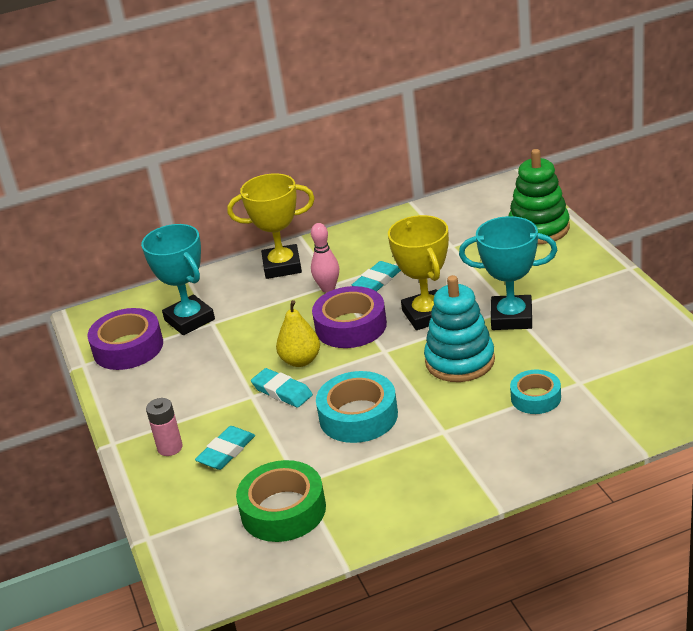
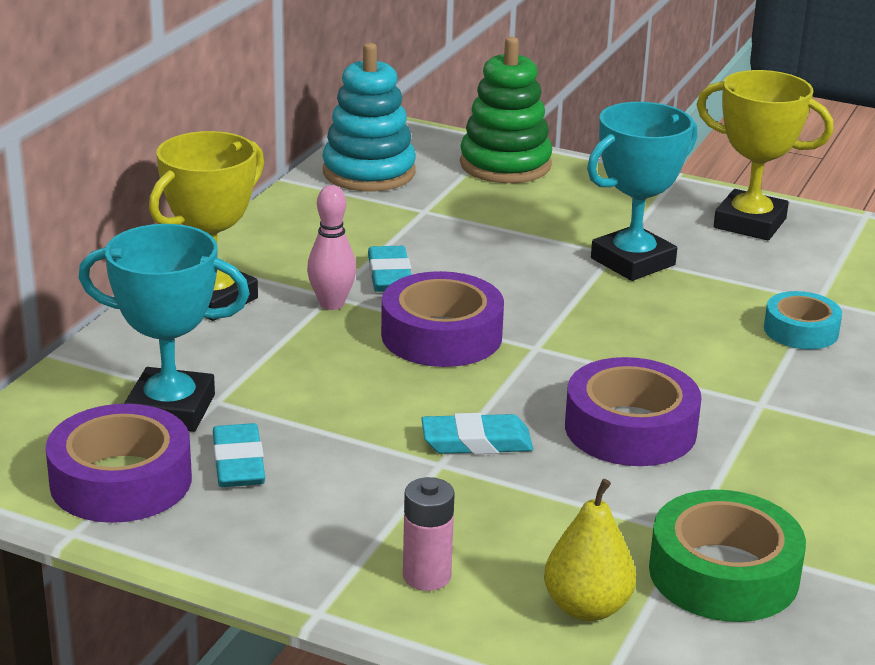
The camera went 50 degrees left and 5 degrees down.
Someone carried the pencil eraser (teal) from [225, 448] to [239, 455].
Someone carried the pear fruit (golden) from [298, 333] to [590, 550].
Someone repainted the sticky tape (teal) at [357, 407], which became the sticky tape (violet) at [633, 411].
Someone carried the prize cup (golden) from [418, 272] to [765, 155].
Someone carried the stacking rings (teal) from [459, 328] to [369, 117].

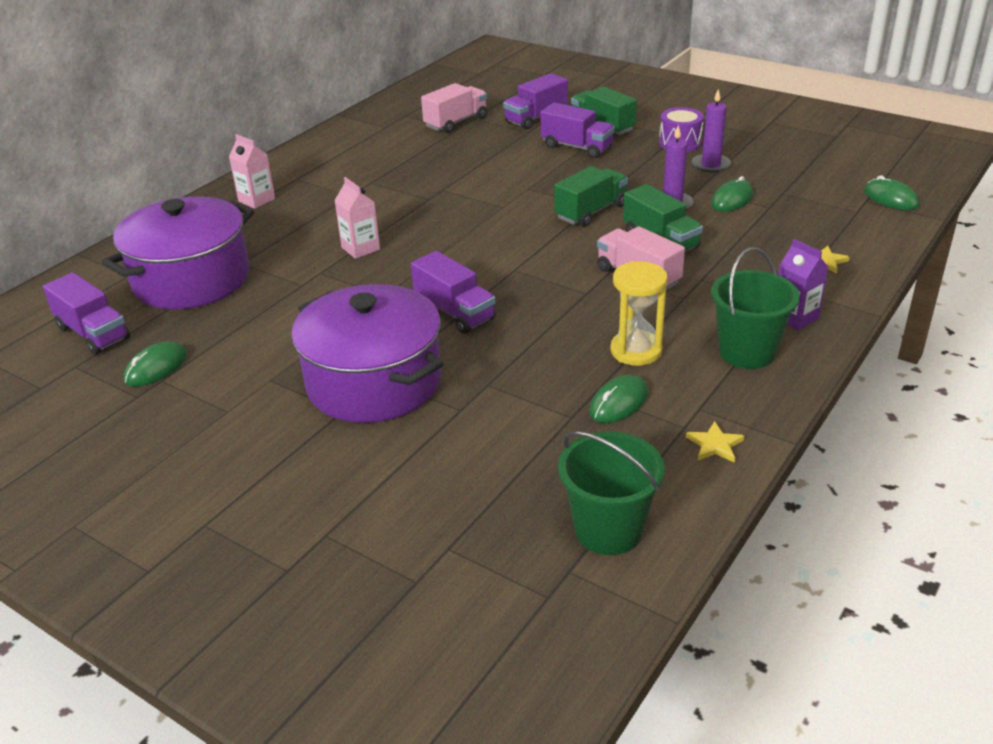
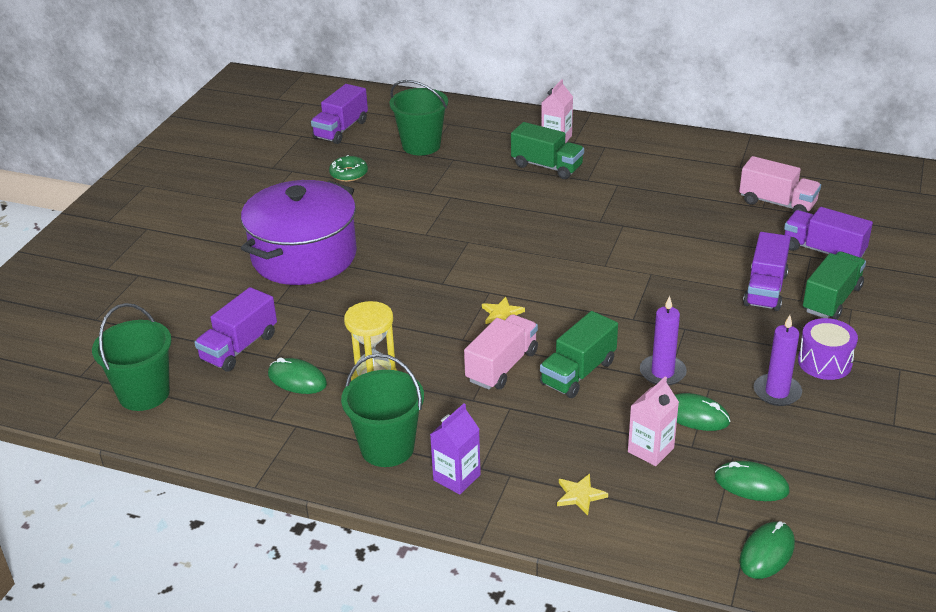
The camera went 75 degrees right and 0 degrees up.
Someone swapped the stockpot (violet) at [178, 252] for the sand bucket (leaf-green) at [419, 117].
Someone carried the mouse (leaf-green) from [155, 364] to [752, 481].
Someone carried the milk carton (rose-pink) from [357, 218] to [653, 421].
Someone carried the toy truck (violet) from [453, 292] to [235, 329].
Someone carried the toy truck (leaf-green) from [591, 196] to [547, 150].
Someone carried the star shape (golden) from [715, 442] to [503, 310].
Someone put down the donut (leaf-green) at [348, 168].

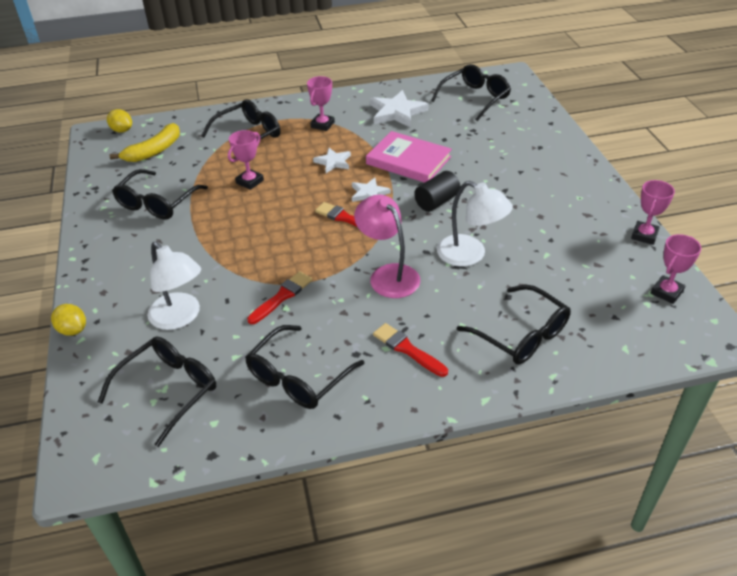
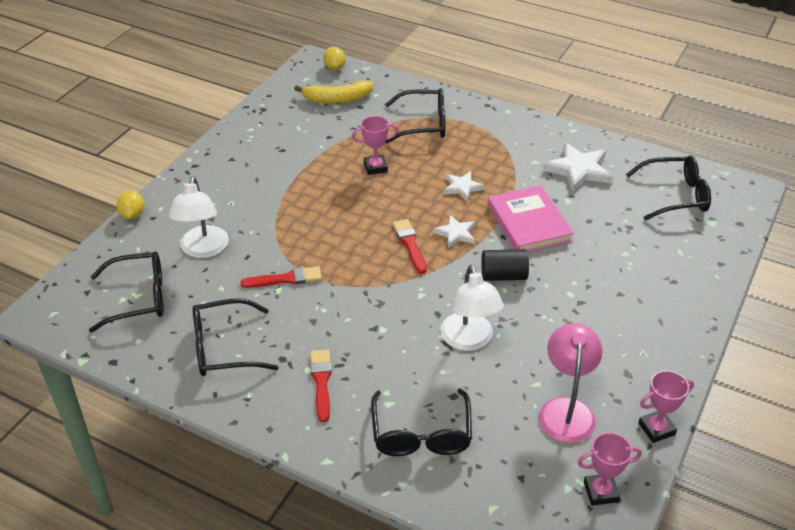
The camera went 40 degrees right and 0 degrees up.
Someone took away the eyeglasses (ebony) at [160, 194].
Someone took away the prize cup (rose-pink) at [321, 103].
Someone carried the lamp (rose-pink) from [387, 246] to [570, 383].

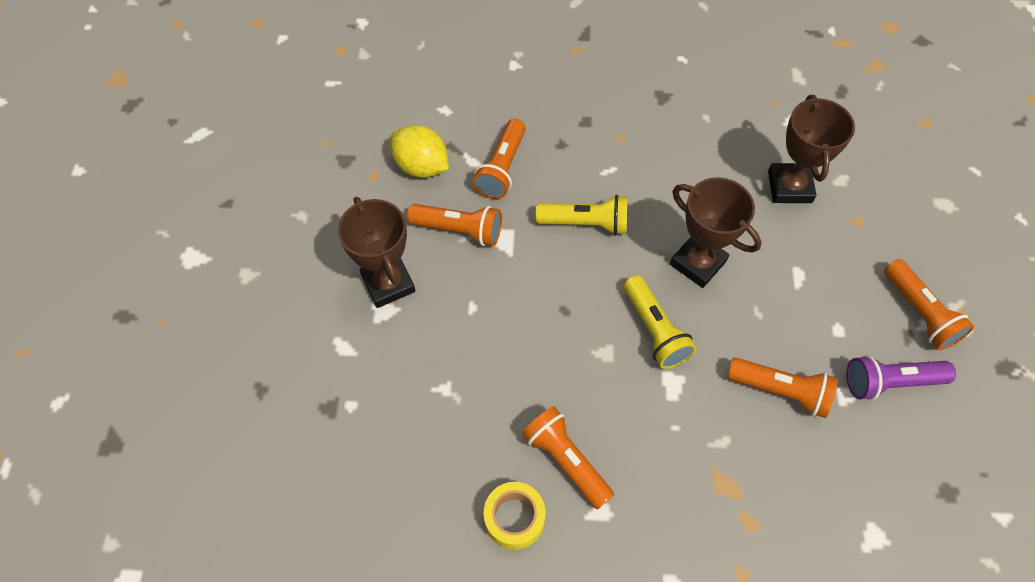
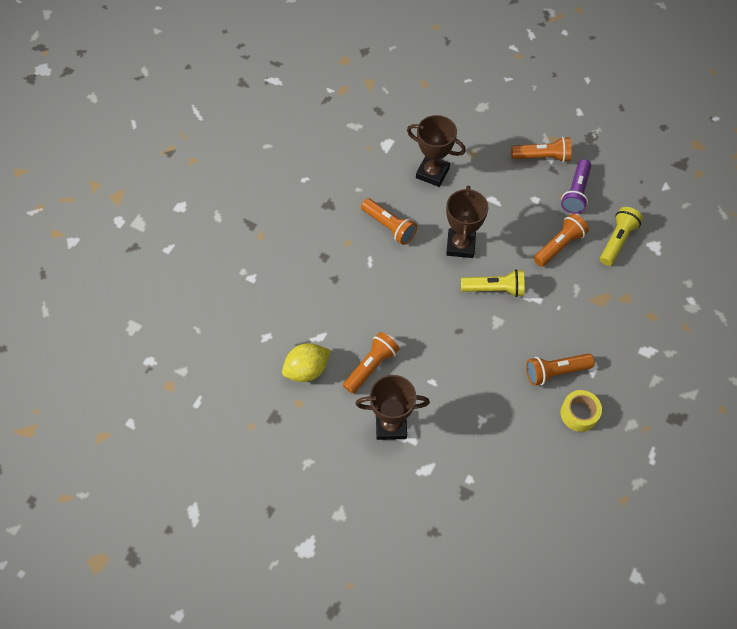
The camera went 65 degrees left and 0 degrees up.
Someone carried the flashlight (orange-coloured) from [499, 159] to [389, 221].
Someone carried the flashlight (golden) from [582, 215] to [621, 236].
Someone rotated the prize cup (russet) at [716, 232] by 60 degrees counterclockwise.

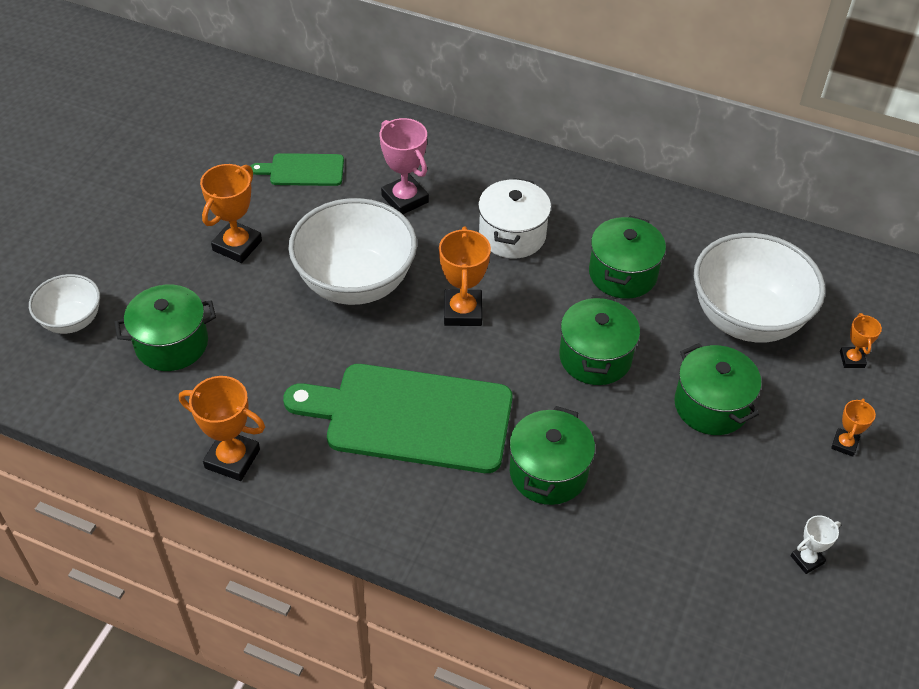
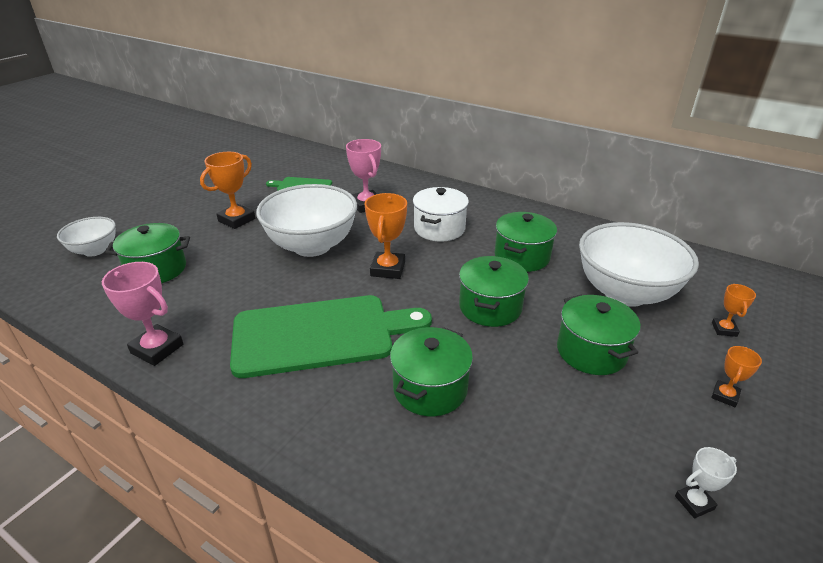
The camera went 10 degrees right and 15 degrees down.
Someone repainted the prize cup (orange-coloured) at [222, 428], which became the prize cup (rose-pink) at [143, 314].
Someone rotated the cutting board (leaf-green) at [398, 418] by 150 degrees clockwise.

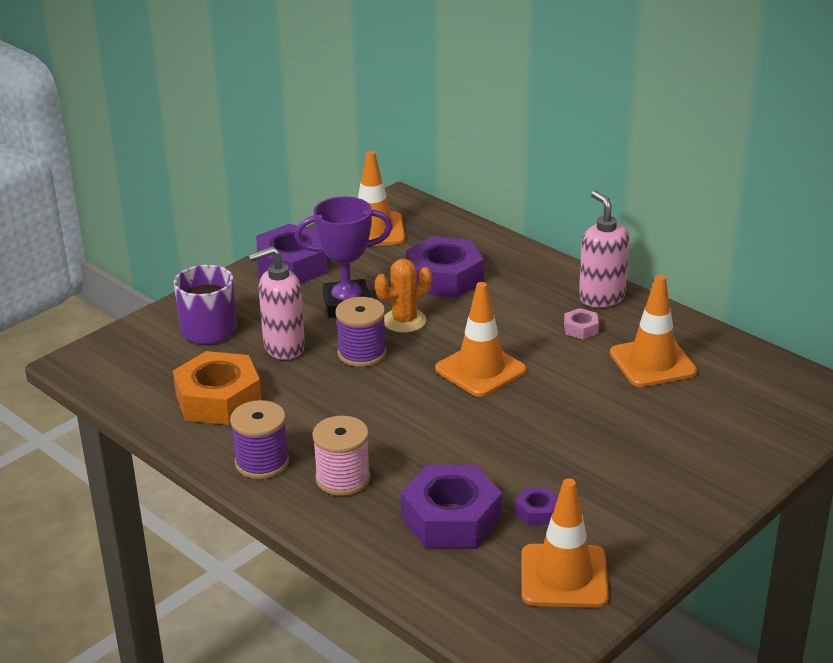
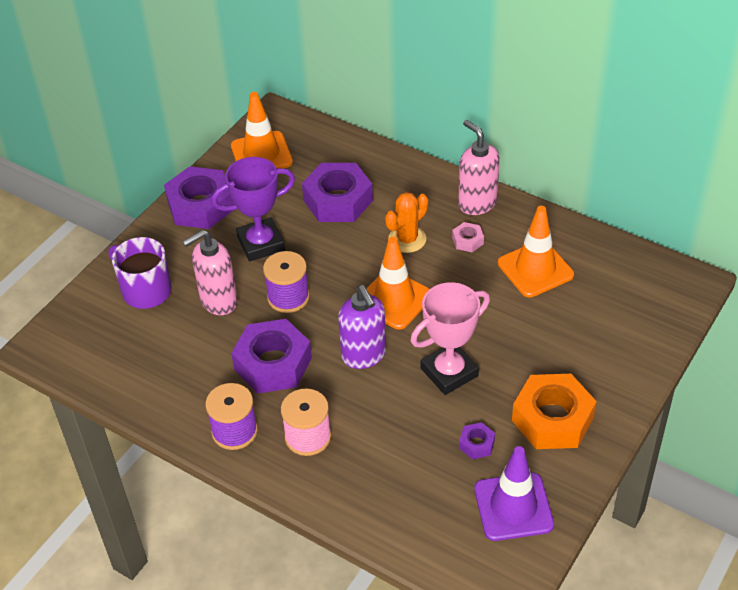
The camera went 10 degrees left and 15 degrees up.
Someone carried the hex nut (orange-coloured) from [217, 388] to [554, 411].
Someone carried the prickly plant (orange-coloured) from [403, 296] to [406, 222].
Someone carried the hex nut (violet) from [451, 506] to [271, 356].
Someone repainted the safety cone (orange-coloured) at [565, 543], which became the safety cone (violet) at [514, 493].
Someone put down the pump bottle (violet) at [362, 327].
Someone put down the prize cup (rose-pink) at [450, 338].

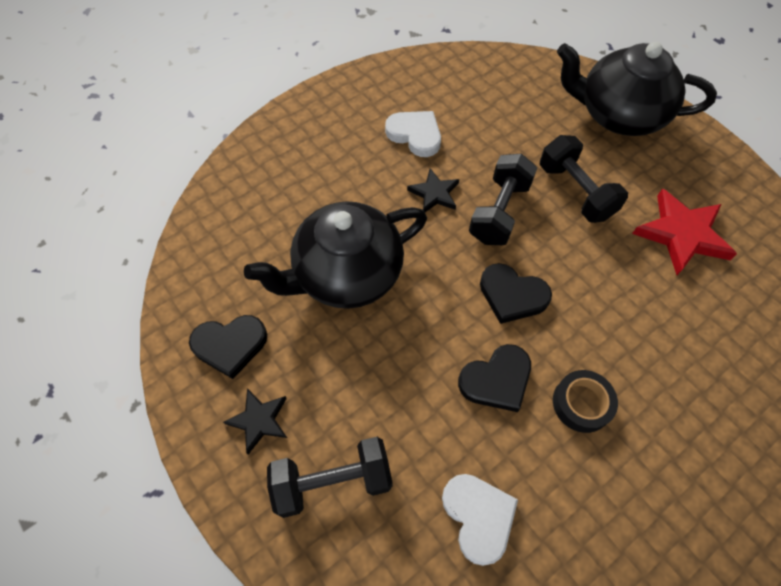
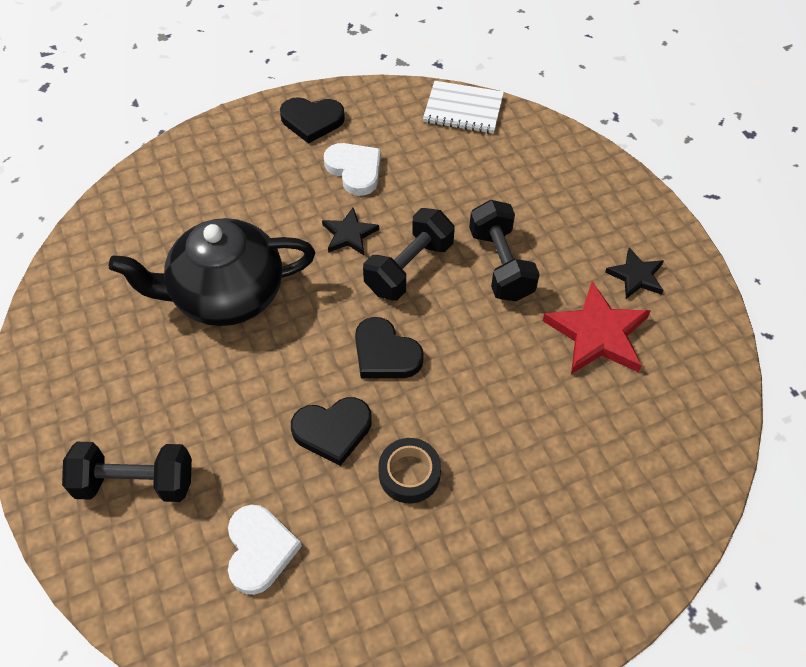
The camera went 15 degrees right and 5 degrees down.
Someone carried the heart (ebony) from [228, 347] to [312, 120].
Someone carried the star shape (ebony) from [255, 421] to [634, 273].
Someone took away the teapot (ebony) at [637, 89].
Someone put down the notebook (pure white) at [463, 107].

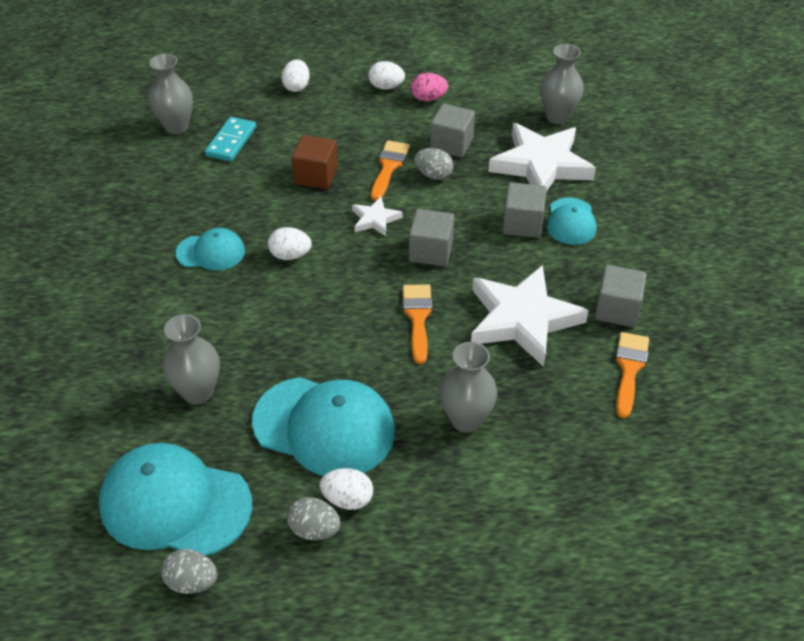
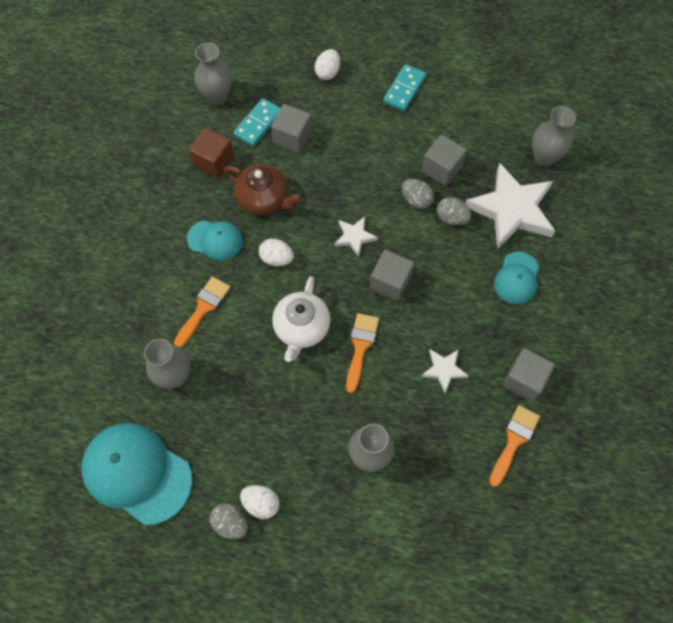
The camera went 15 degrees right and 20 degrees up.
Someone carried the egg (ash-grey) from [189, 571] to [454, 211].
Someone took away the cap (teal) at [323, 426].
Someone carried the cube (russet) from [314, 162] to [211, 153].
Someone swapped the egg (pure white) at [386, 75] for the domino tile (teal) at [404, 87].
Someone carried the paintbrush (orange-coloured) from [390, 170] to [202, 312].
Someone took away the egg (rose-pink) at [429, 87].
Someone scaled the star shape (pure white) at [530, 316] by 0.47.
Someone carried the cube (ash-grey) from [524, 210] to [291, 128].
Someone put down the teapot (russet) at [263, 189].
Someone put down the teapot (pure white) at [301, 319].

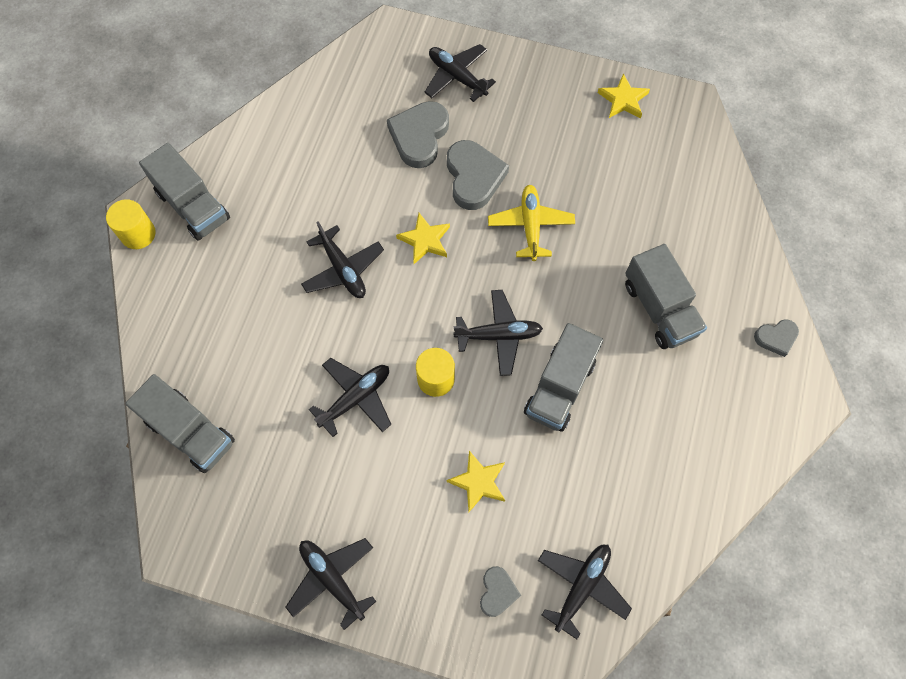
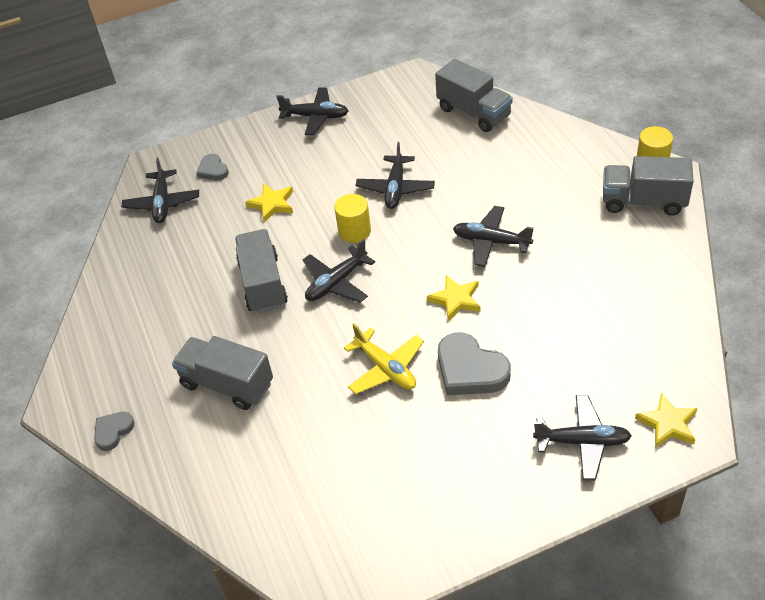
The camera went 145 degrees right and 20 degrees down.
Someone rotated the toy truck (ash-grey) at [180, 423] by 135 degrees counterclockwise.
Someone took away the heart (ash-grey) at [418, 134].
Someone carried the star shape (golden) from [624, 96] to [666, 420].

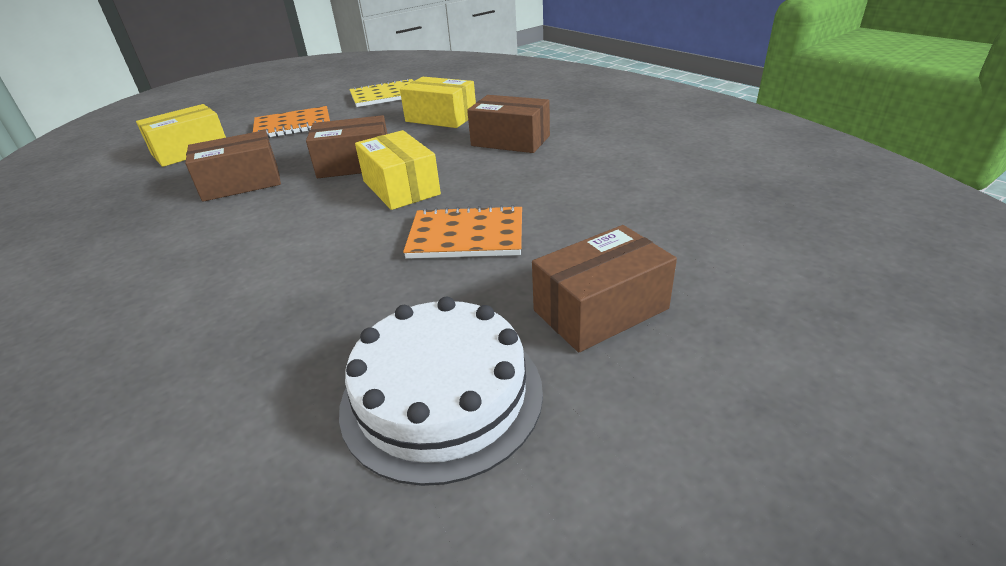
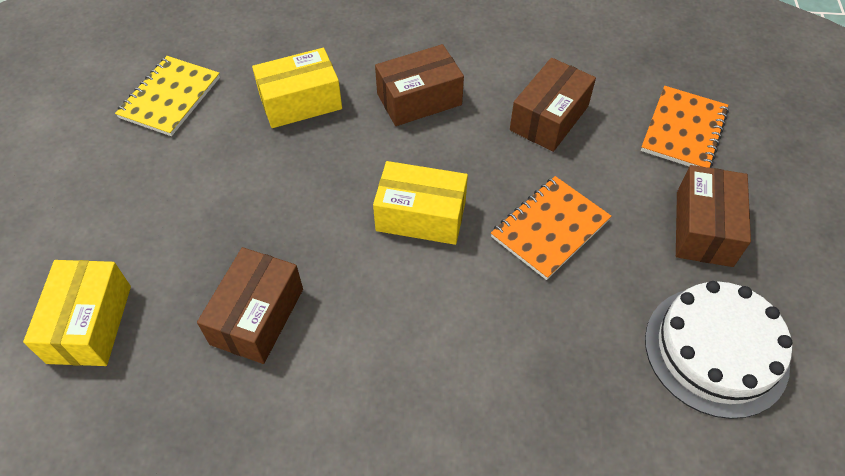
The camera went 50 degrees left and 20 degrees up.
Someone carried the notebook (orange-coloured) from [291, 122] to [685, 127].
Someone carried the box (russet) from [346, 146] to [553, 105].

